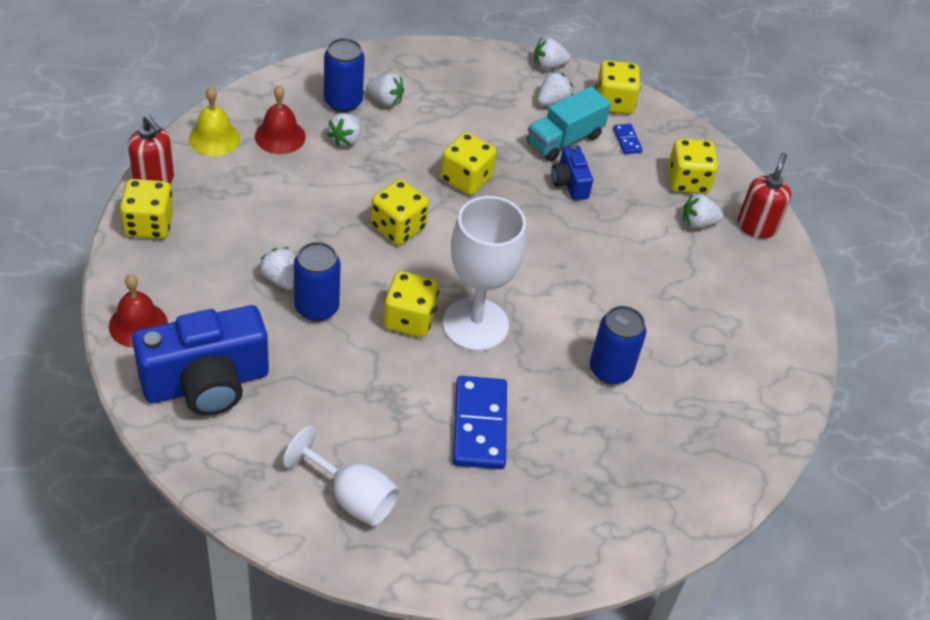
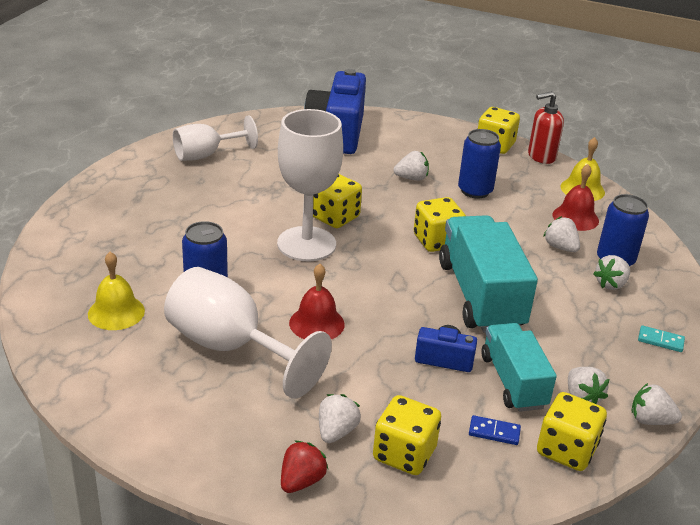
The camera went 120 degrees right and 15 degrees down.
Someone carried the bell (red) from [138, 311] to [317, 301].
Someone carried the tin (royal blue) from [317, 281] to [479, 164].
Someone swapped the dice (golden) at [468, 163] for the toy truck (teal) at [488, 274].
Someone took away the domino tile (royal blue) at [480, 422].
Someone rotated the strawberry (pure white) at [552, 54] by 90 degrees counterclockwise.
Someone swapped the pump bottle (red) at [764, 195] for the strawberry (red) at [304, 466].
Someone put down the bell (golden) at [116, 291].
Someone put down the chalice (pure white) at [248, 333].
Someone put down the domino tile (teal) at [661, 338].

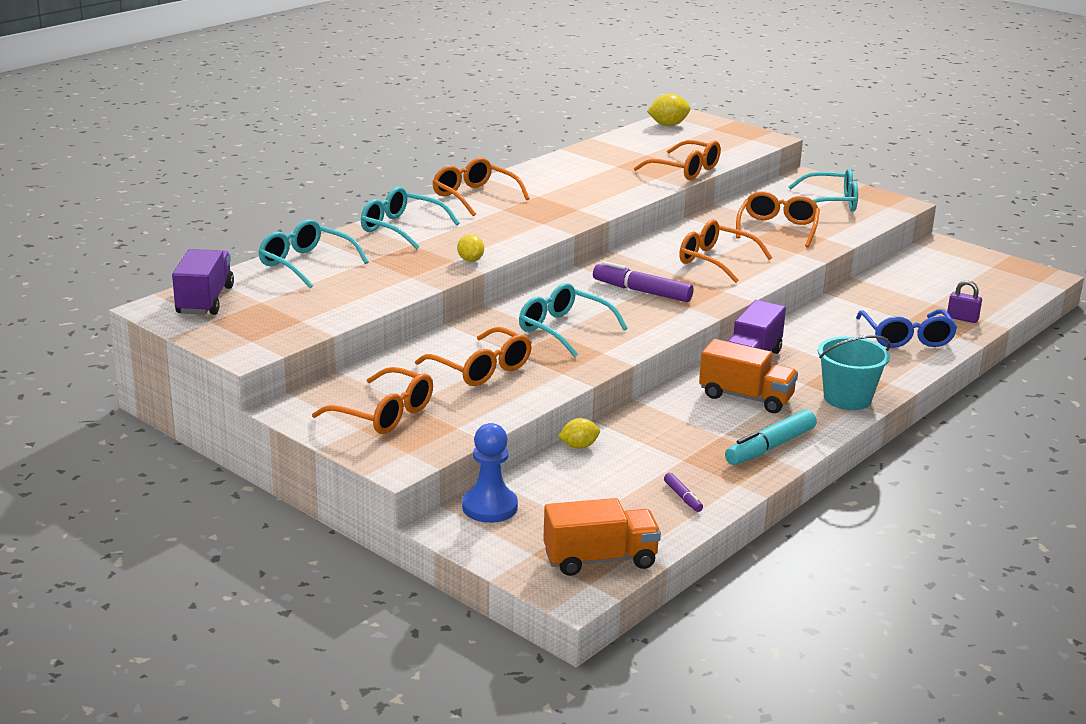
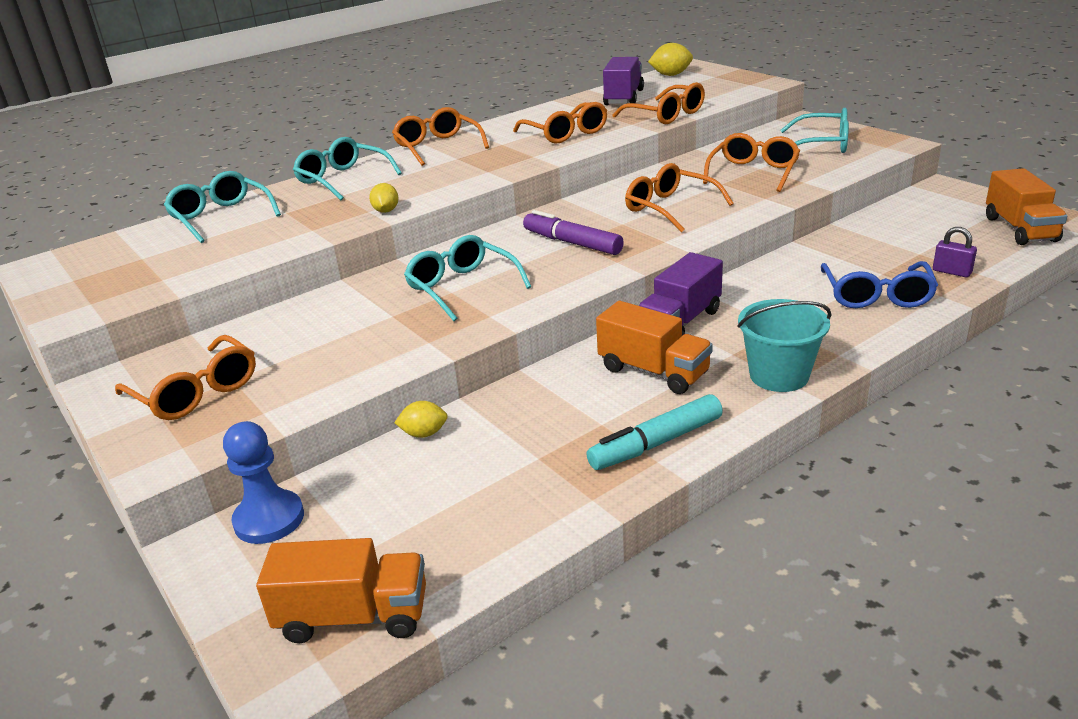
The camera went 15 degrees right and 5 degrees up.
Someone carried the toy truck (violet) from [203, 282] to [623, 81].
Someone carried the eyeglasses (orange-coloured) from [473, 356] to [560, 123].
Someone took away the marker (violet) at [683, 492].
Someone put down the toy truck (orange-coloured) at [1026, 206].

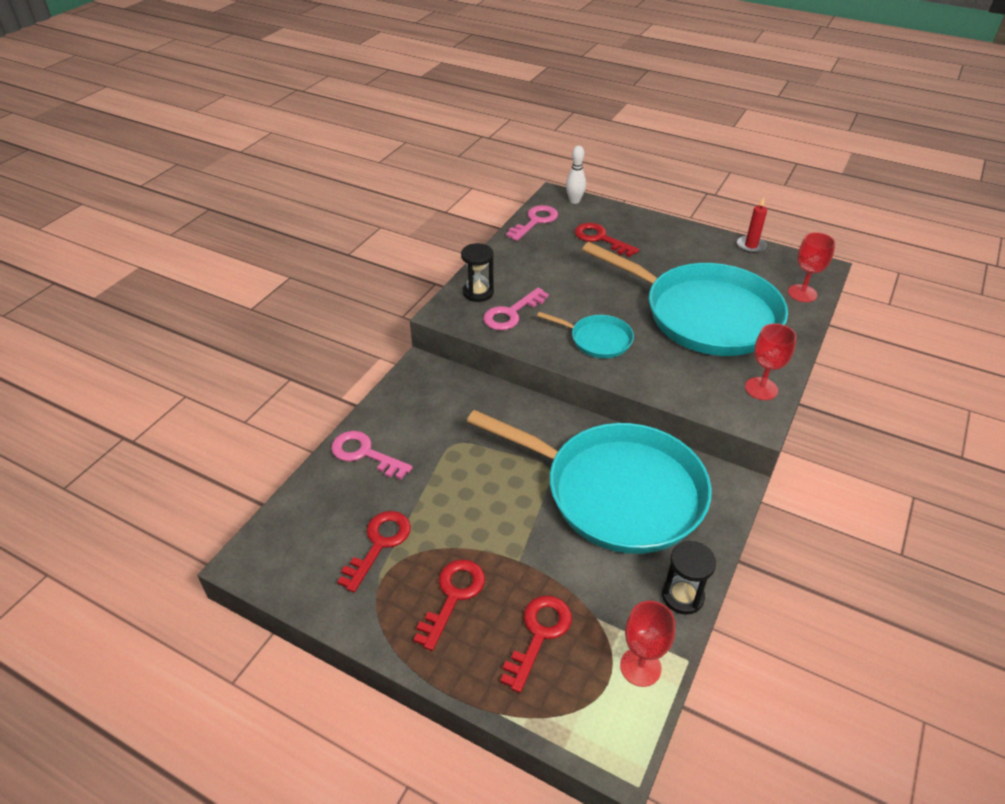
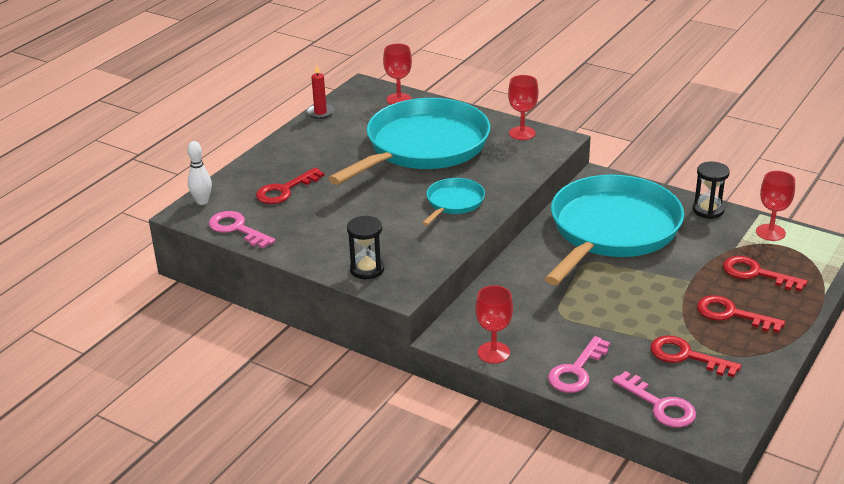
The camera went 85 degrees left and 10 degrees down.
Someone carried the latchkey (rose-pink) from [516, 309] to [654, 399].
Someone put down the chalice (red) at [494, 324].

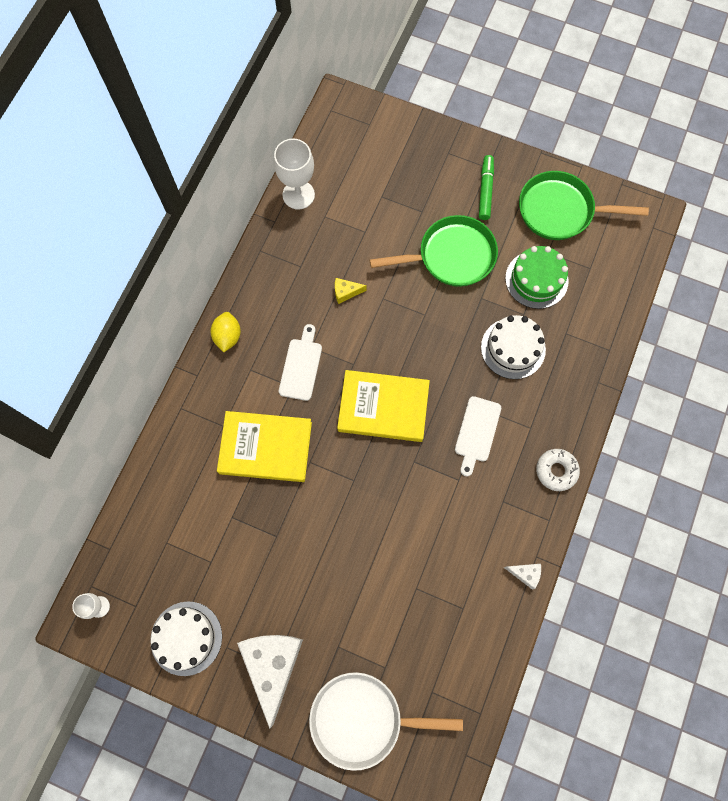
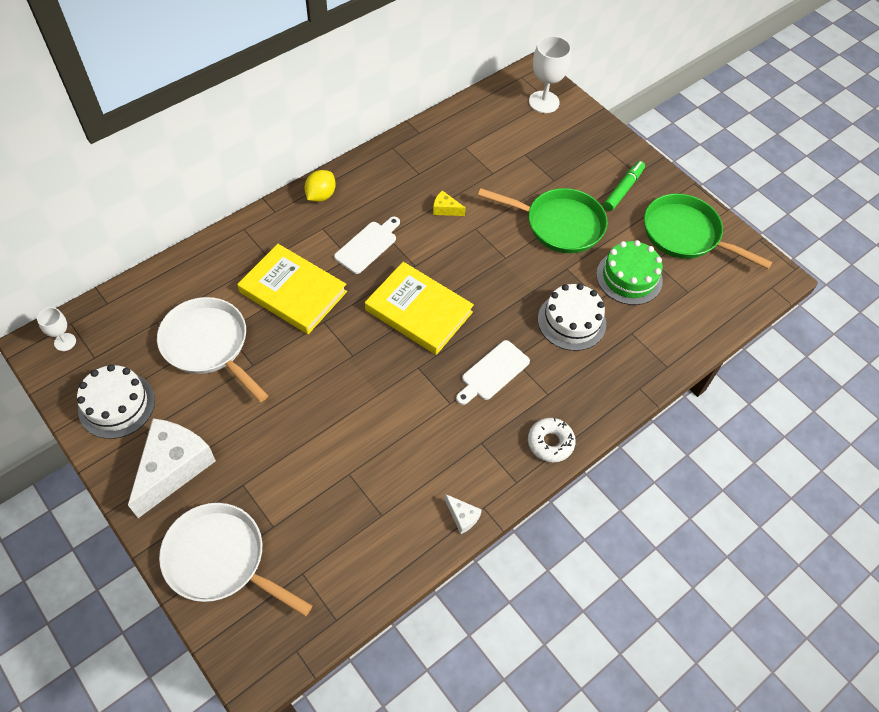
The camera went 25 degrees right and 15 degrees down.
Someone carried the chalice (pure white) from [294, 174] to [550, 74].
Someone put down the pan (pure white) at [213, 349].

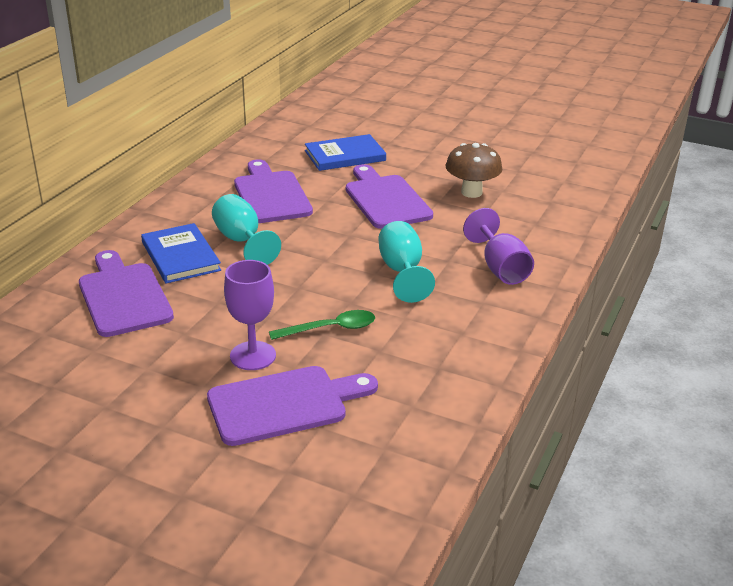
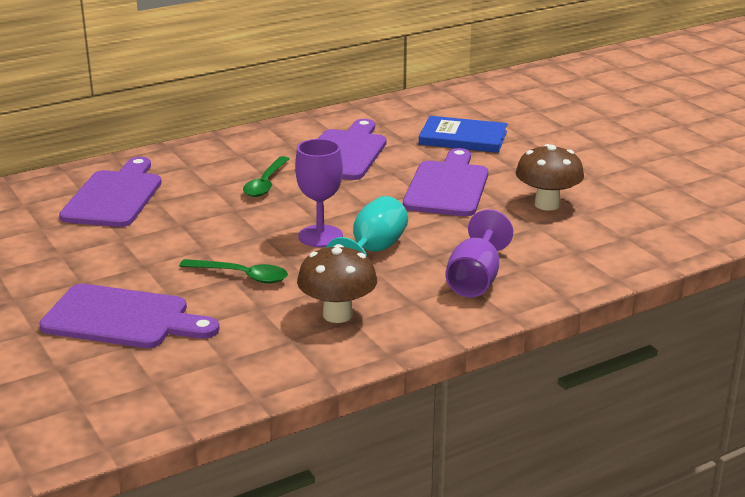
The camera went 35 degrees right and 5 degrees down.
Someone took away the hardcover (royal blue) at [181, 253].
Someone swapped the chalice (teal) at [246, 229] for the spoon (leaf-green) at [266, 176].
Someone carried the chalice (violet) from [250, 315] to [319, 193].
Someone put down the fungus (russet) at [337, 283].

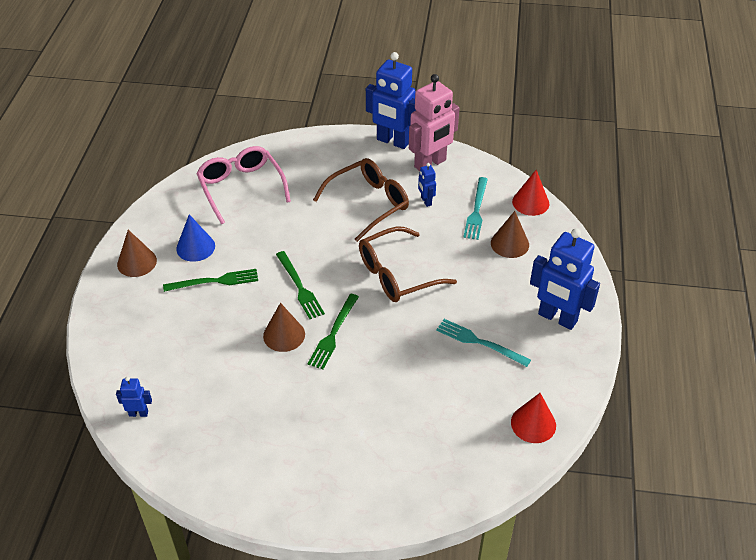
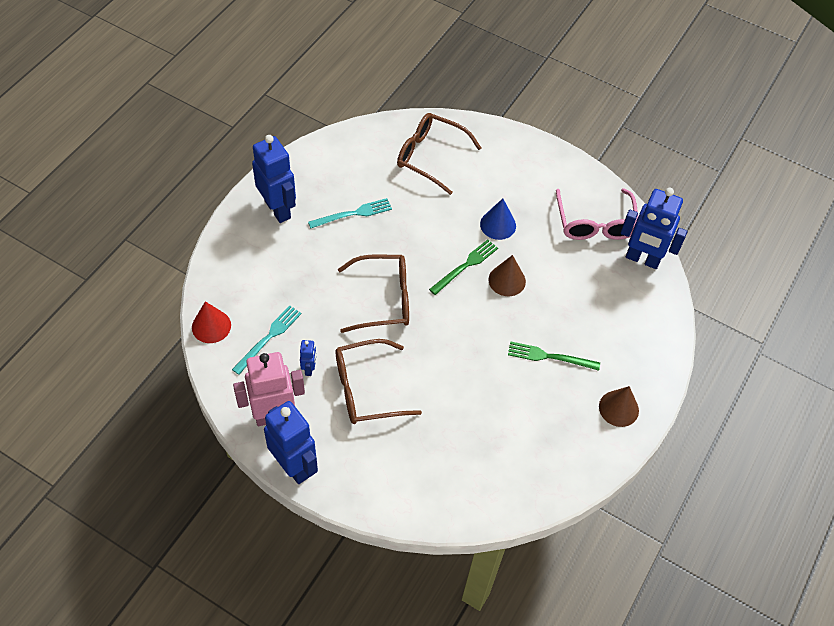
The camera went 160 degrees left and 10 degrees up.
Someone scaled the robot (royal blue) at [134, 397] by 2.21.
Someone carried the cone shape (royal blue) from [195, 238] to [498, 219].
Someone carried the eyeglasses (rose-pink) from [243, 185] to [597, 214].
Someone took away the dinner fork (leaf-green) at [300, 285].
Someone rotated the dinner fork (teal) at [483, 343] by 75 degrees counterclockwise.
Someone took away the cone shape (russet) at [510, 234].
Someone took away the cone shape (red) at [533, 418].
Someone put down the eyeglasses (russet) at [439, 154].

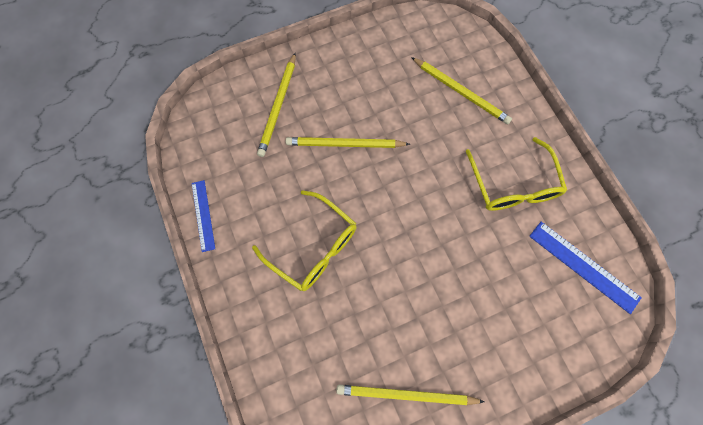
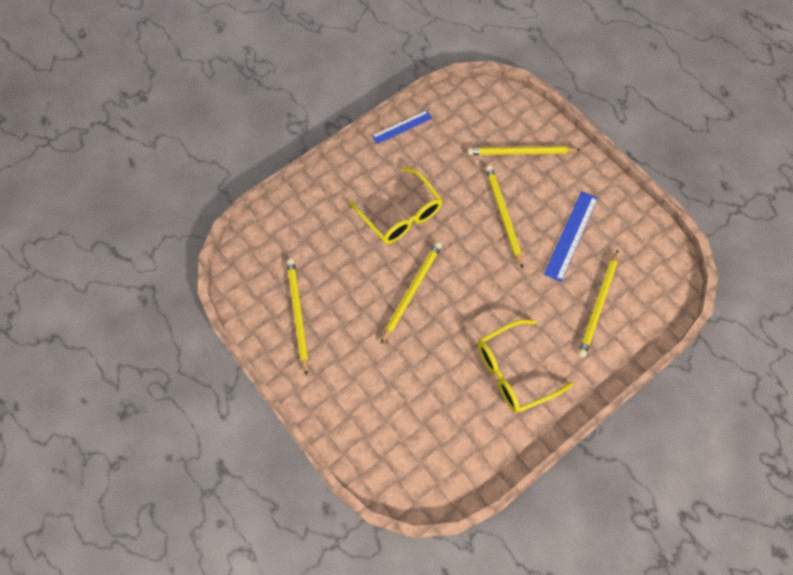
The camera went 75 degrees right and 5 degrees down.
Someone rotated the eyeglasses (golden) at [304, 240] by 60 degrees counterclockwise.
Someone carried the measuring stick (royal blue) from [585, 268] to [571, 236].
Someone put down the wooden pencil (golden) at [411, 293].

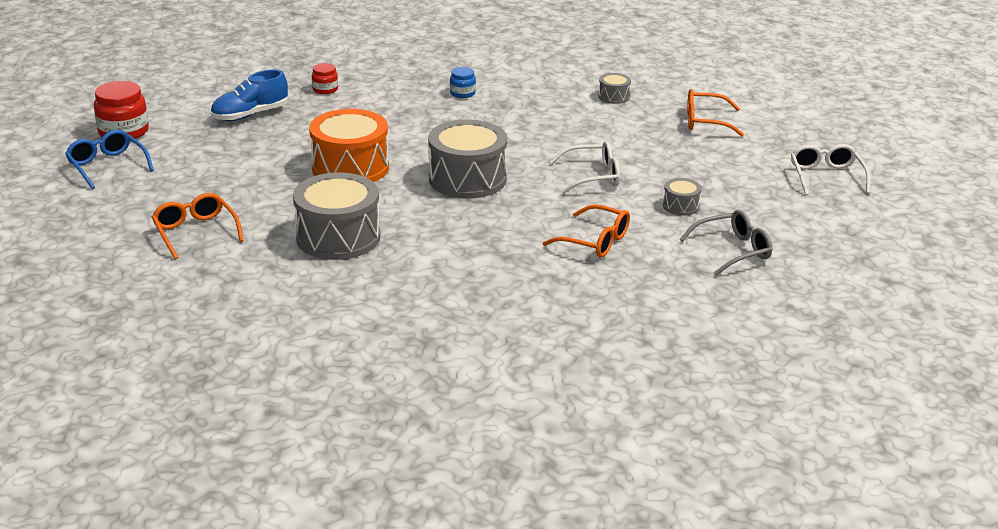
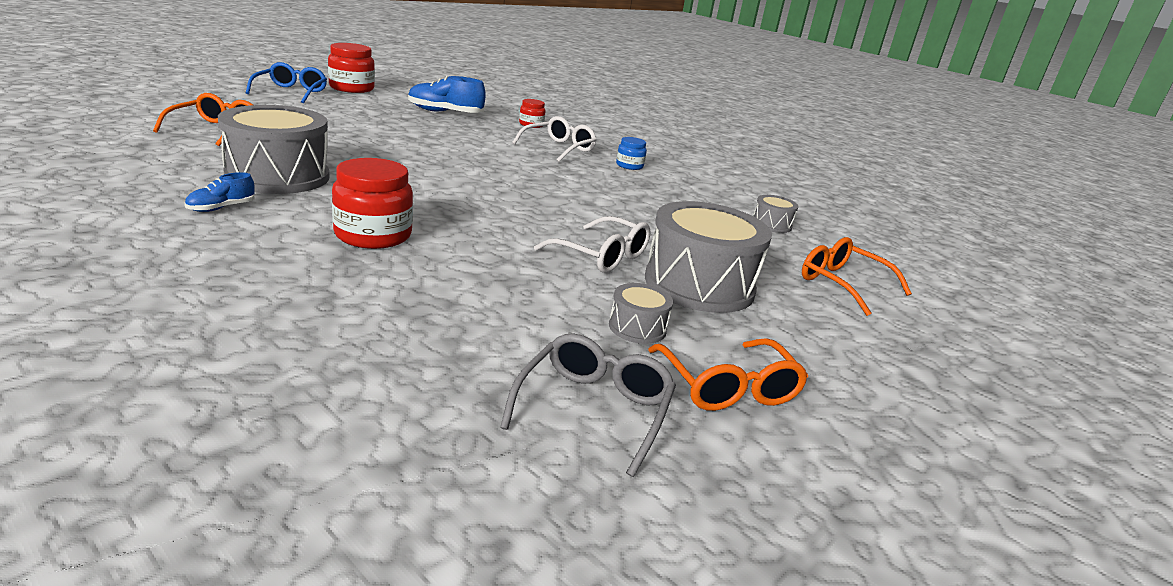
The camera went 40 degrees right and 5 degrees down.
Someone took away the toy drum (orange-coloured) at [349, 145].
Someone carried the toy drum (ash-grey) from [467, 159] to [708, 257].
Someone carried the eyeglasses (orange-coloured) from [586, 231] to [728, 374].
Someone rotated the eyeglasses (ash-grey) at [726, 243] by 90 degrees counterclockwise.
Someone carried the eyeglasses (pure white) from [830, 169] to [554, 139].
Someone put down the sneaker (royal blue) at [220, 192].
Someone put down the jar (red) at [372, 203].

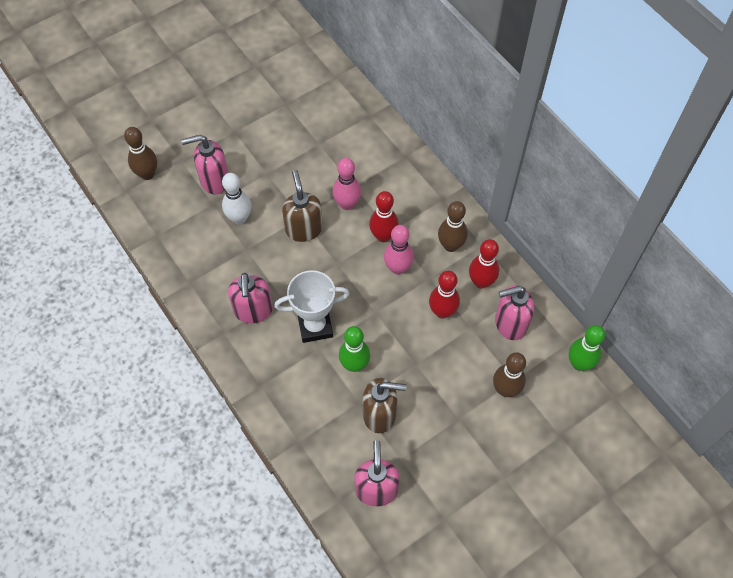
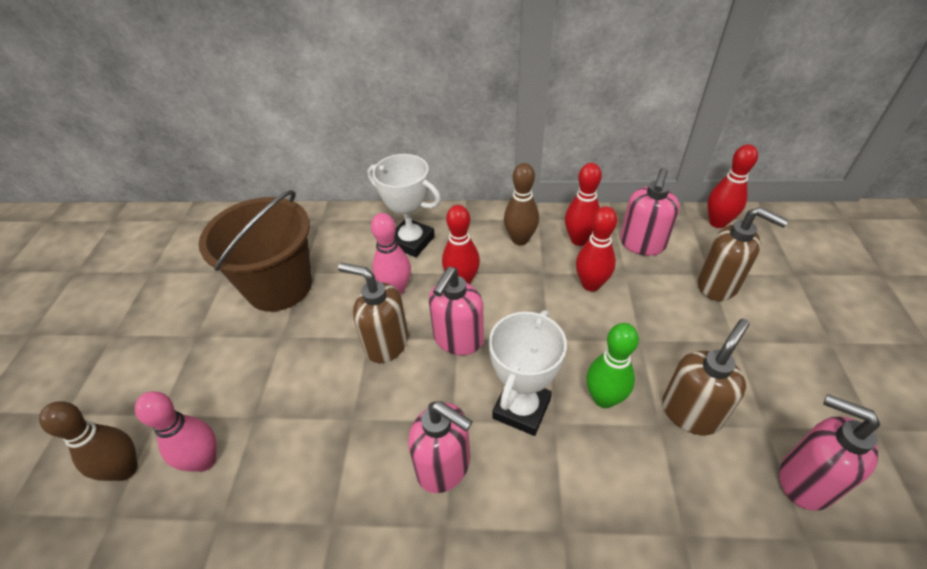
The camera went 50 degrees left and 15 degrees down.
Someone carried the pump bottle (rose-pink) from [204, 165] to [456, 311].
Someone took away the tenpin (pure white) at [236, 198].
Someone carried the tenpin (rose-pink) from [399, 250] to [176, 431].
Someone swapped the tenpin (russet) at [509, 374] for the pump bottle (russet) at [743, 254].
Someone repainted the tenpin (leaf-green) at [587, 348], which became the tenpin (red) at [732, 186].
Someone put down the sand bucket (russet) at [255, 251].
Someone put down the prize cup (pure white) at [404, 205].

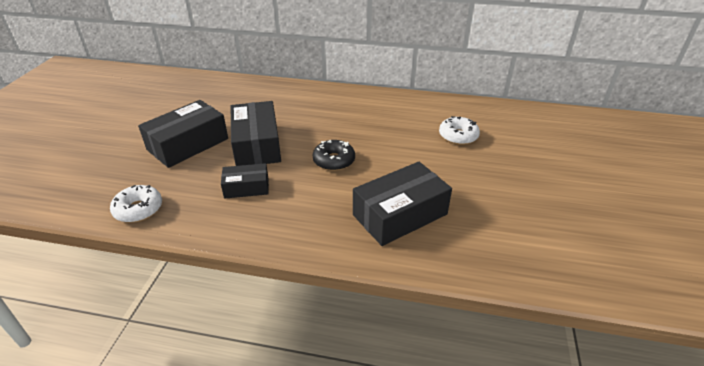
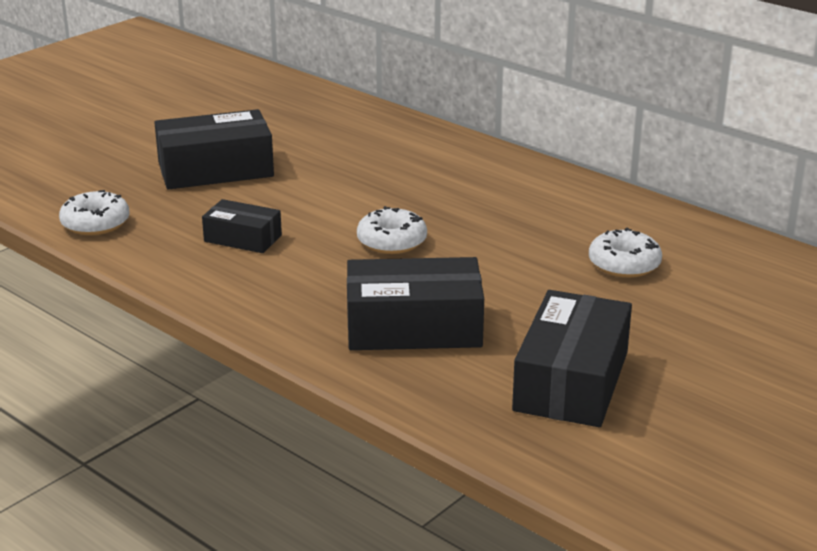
The camera went 30 degrees right and 10 degrees down.
Someone carried the box (ebony) from [256, 133] to [572, 358].
Someone repainted the donut (ebony) at [334, 155], which became the donut (pure white) at [392, 230].

